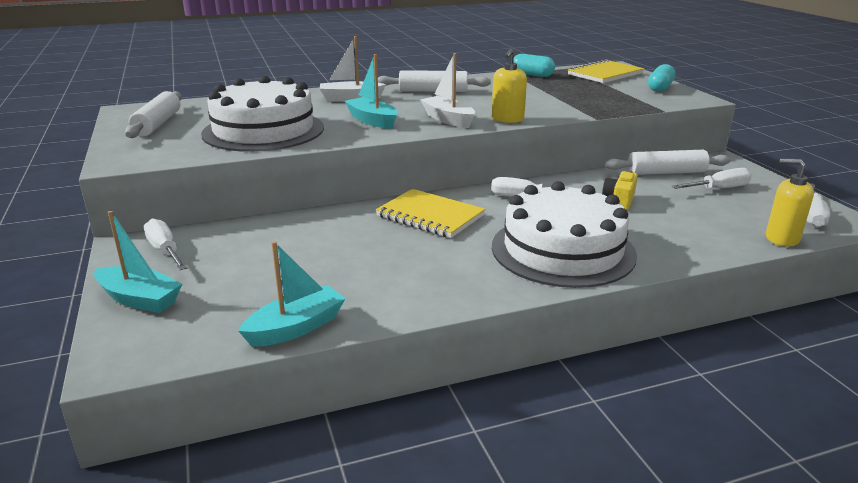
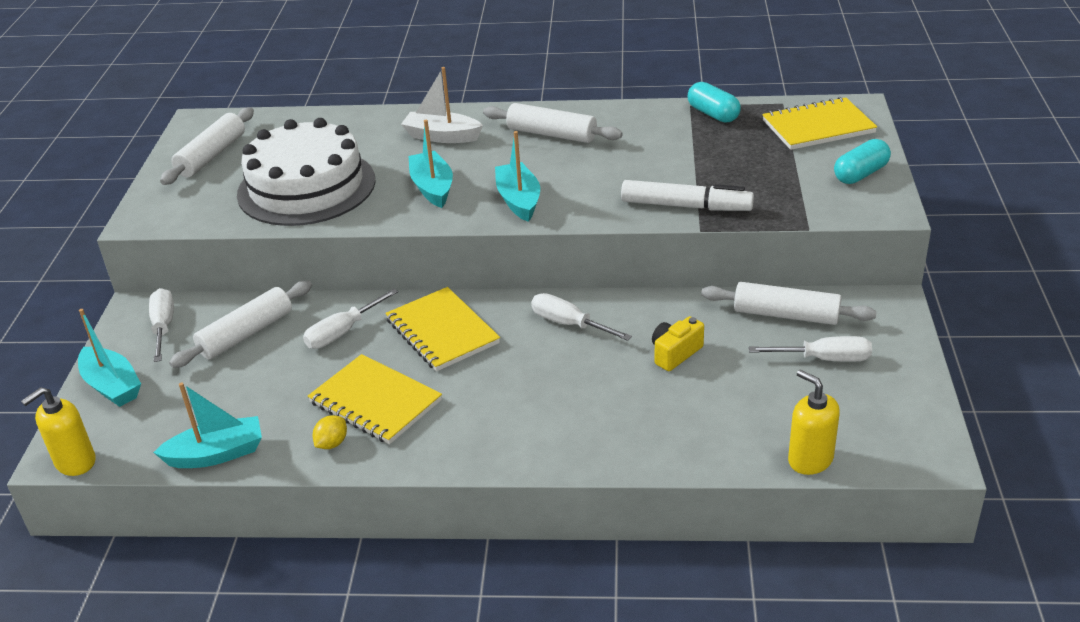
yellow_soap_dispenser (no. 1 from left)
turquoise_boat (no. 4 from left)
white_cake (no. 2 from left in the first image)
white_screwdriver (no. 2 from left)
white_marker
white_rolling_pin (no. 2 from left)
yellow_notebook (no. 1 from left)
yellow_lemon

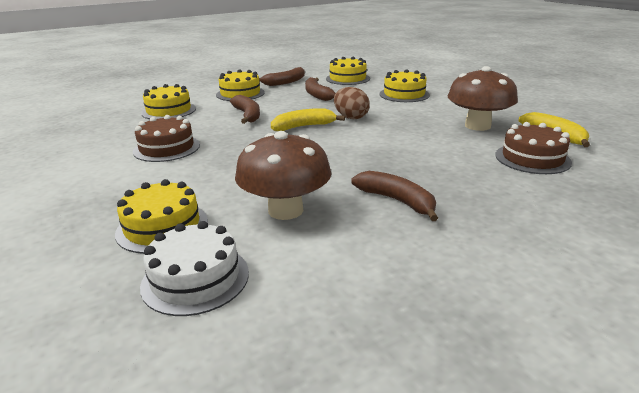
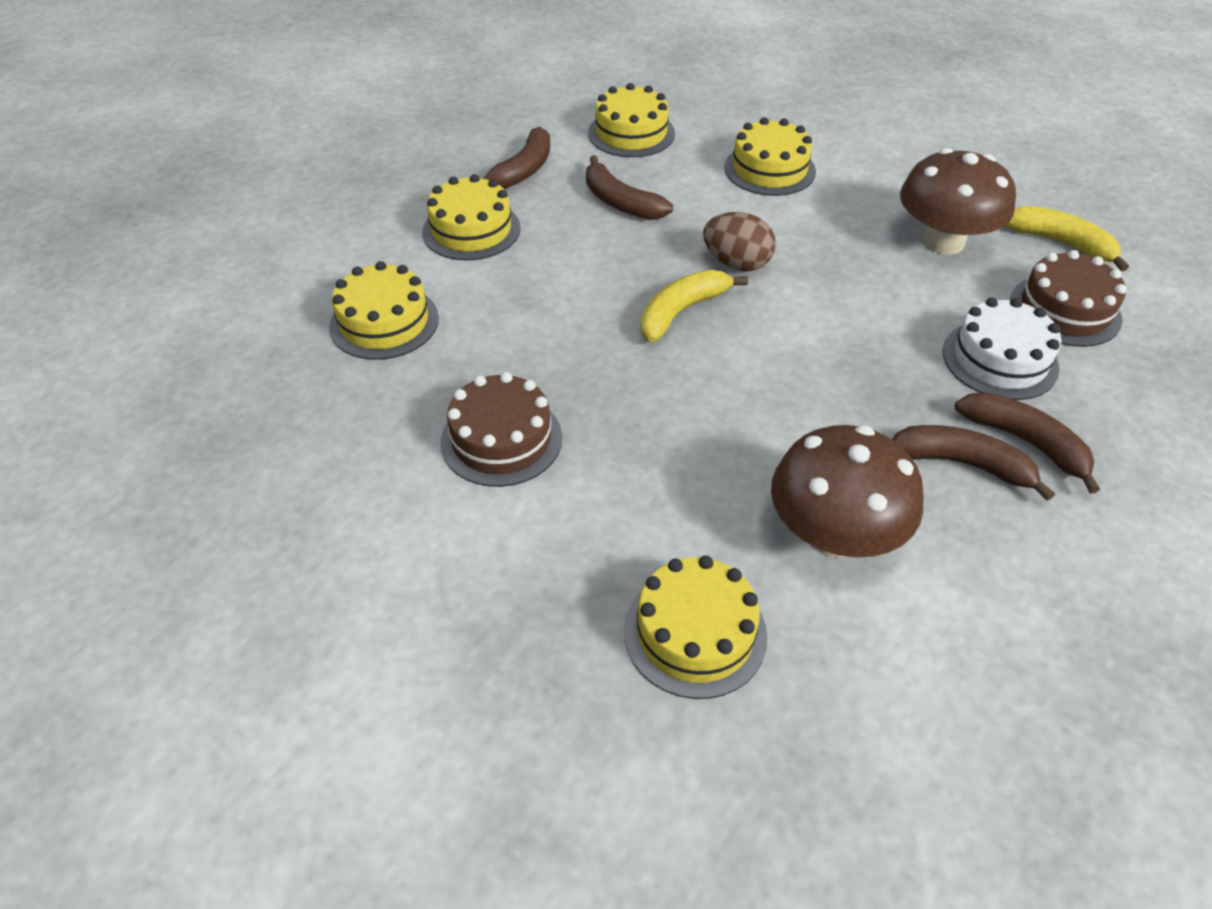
brown_banana (no. 4 from left)
white_cake

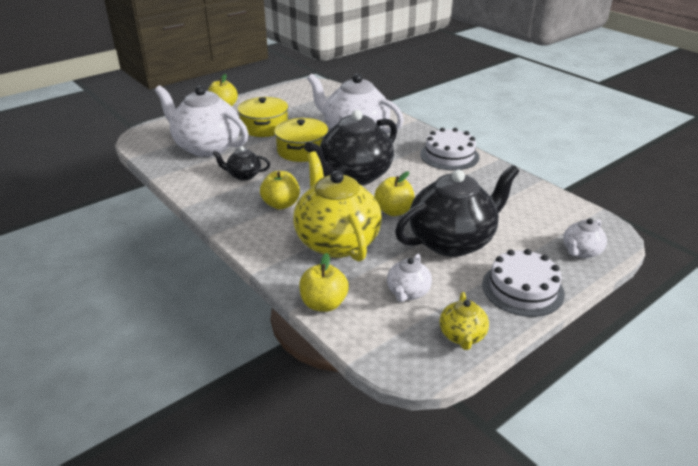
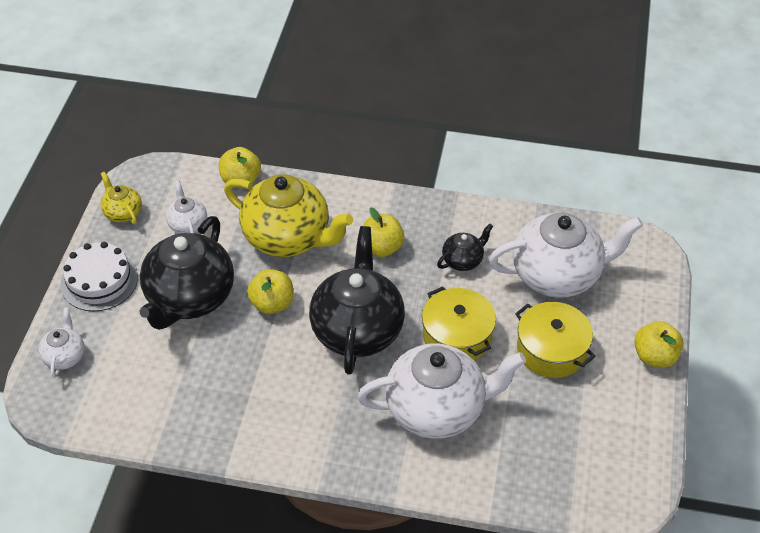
white_cake (no. 1 from left in the first image)

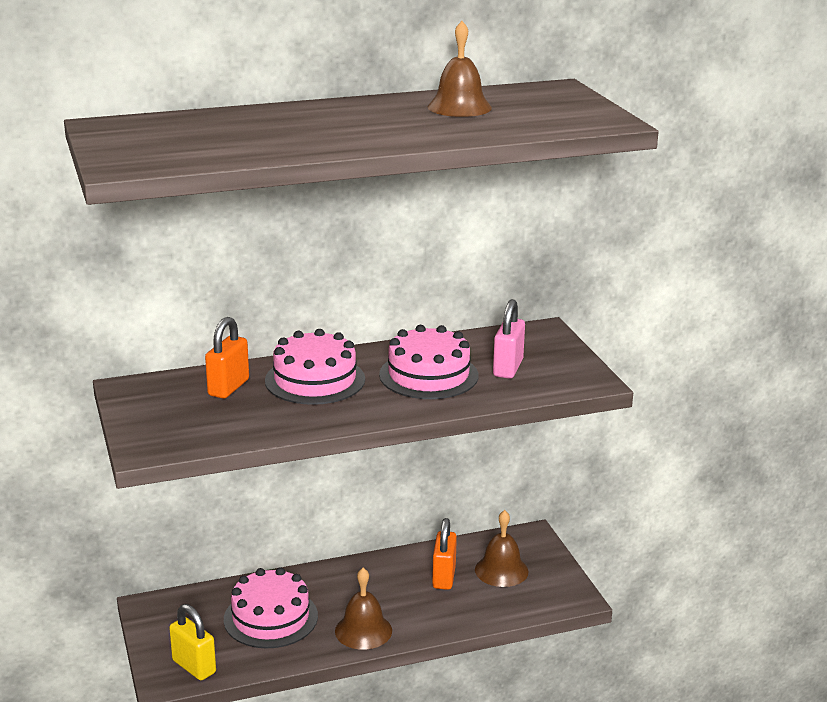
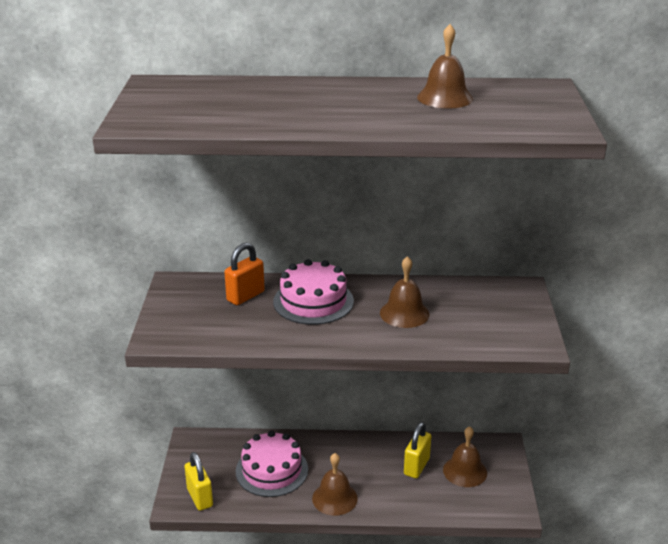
pink_padlock
brown_bell (no. 2 from left)
yellow_padlock (no. 2 from left)

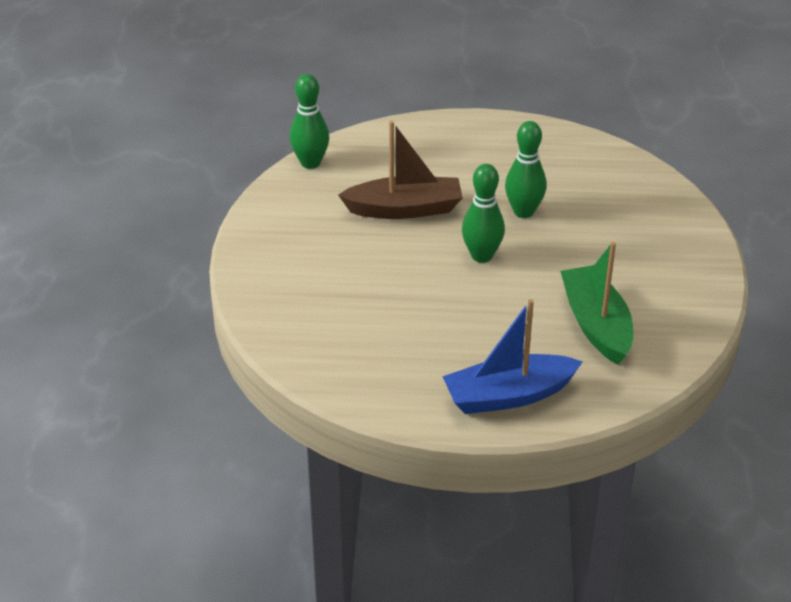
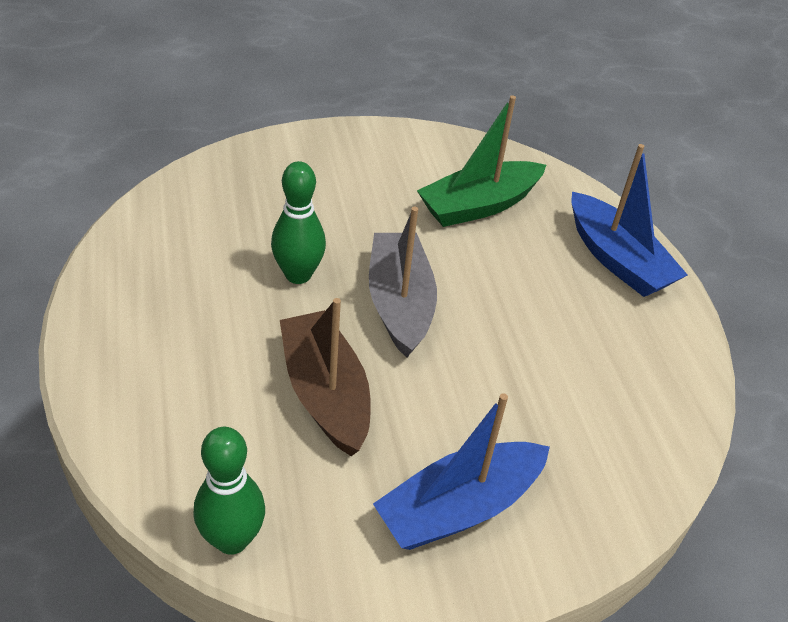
grey_boat
blue_boat (no. 1 from left)

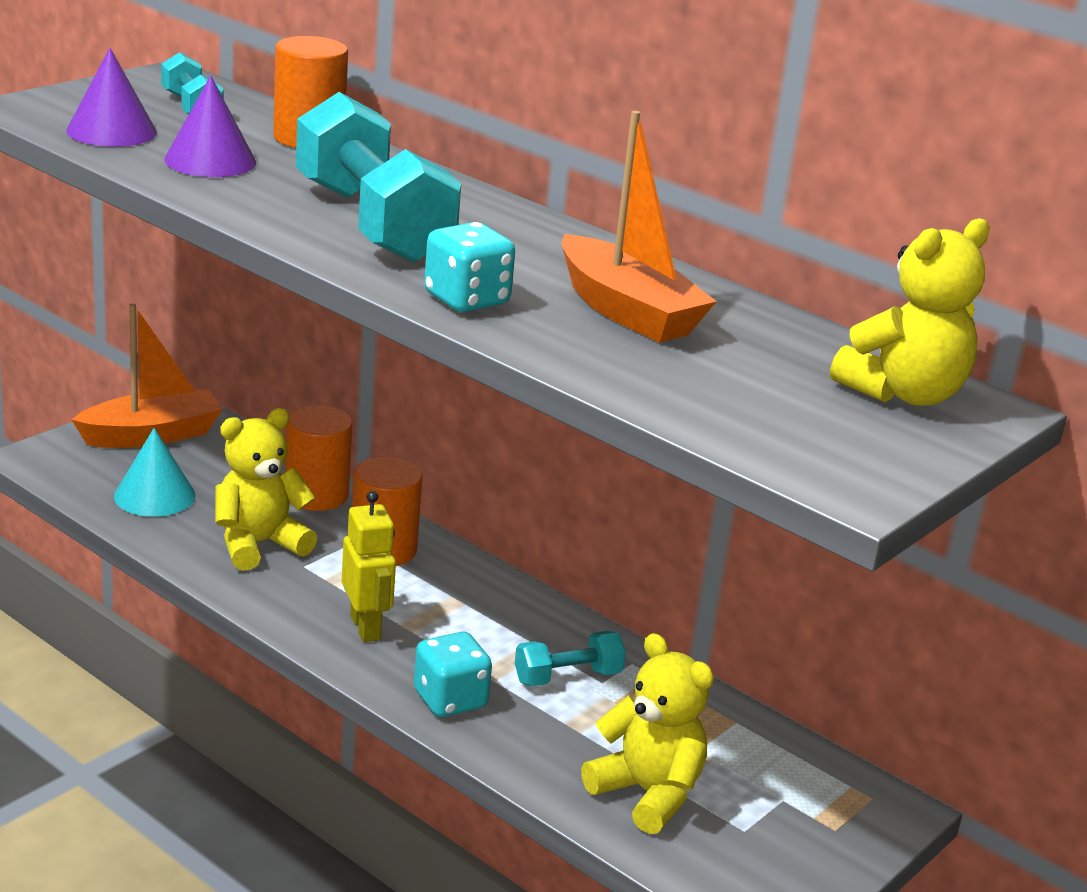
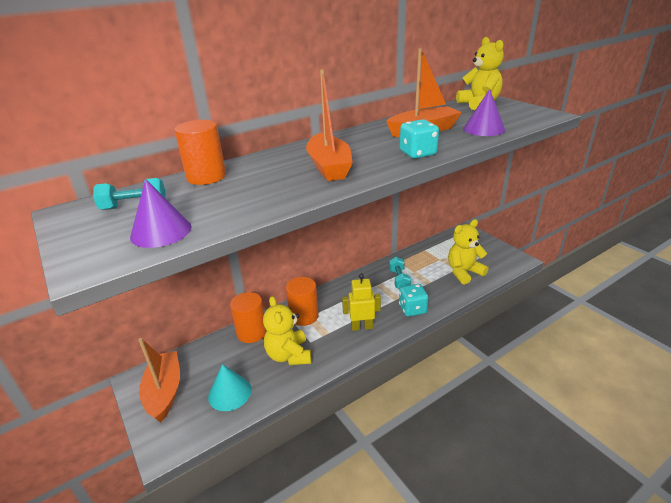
purple_cone (no. 2 from left)
orange_boat (no. 2 from left)

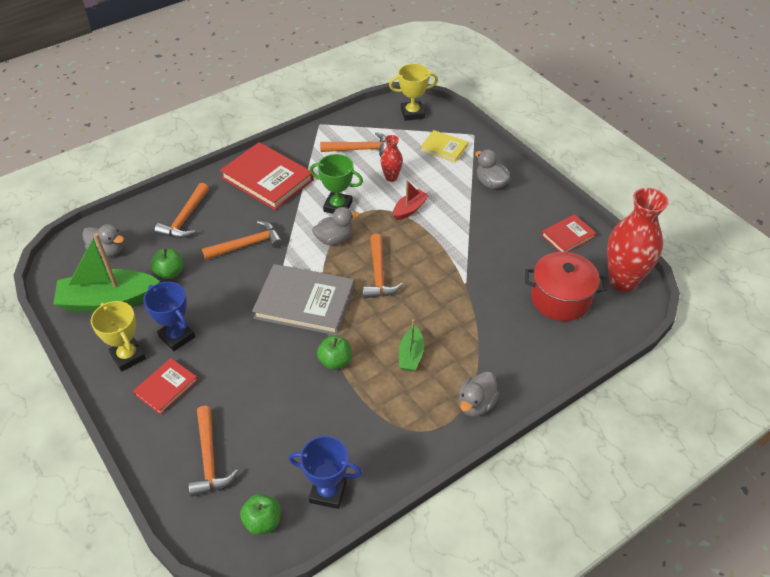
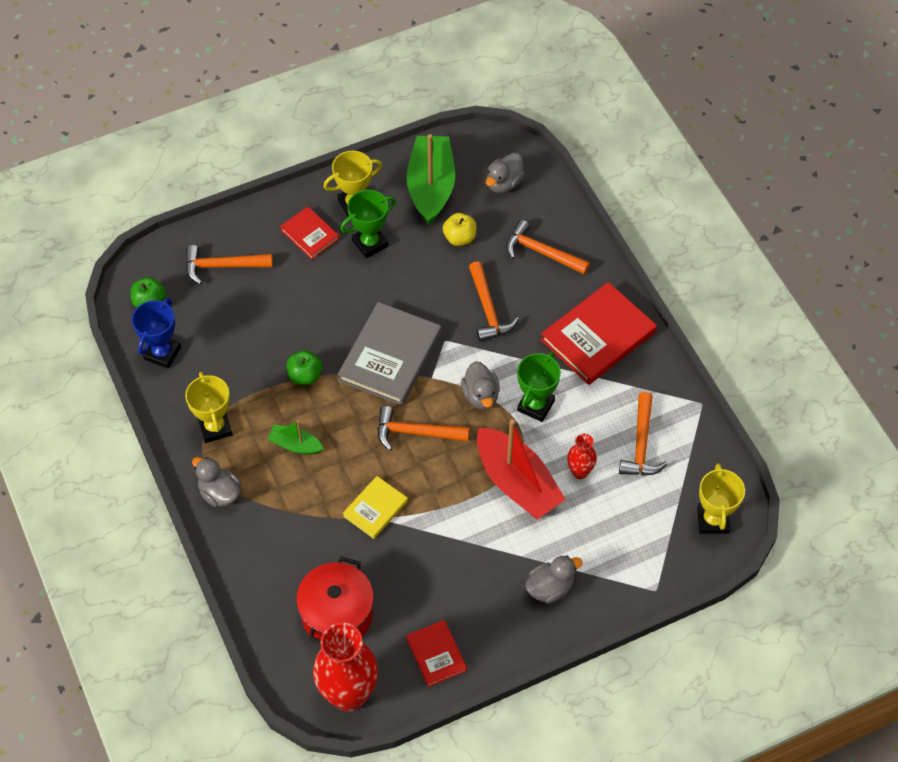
yellow_book
red_boat
yellow_apple
green_trophy (no. 1 from left)
yellow_trophy (no. 1 from left)

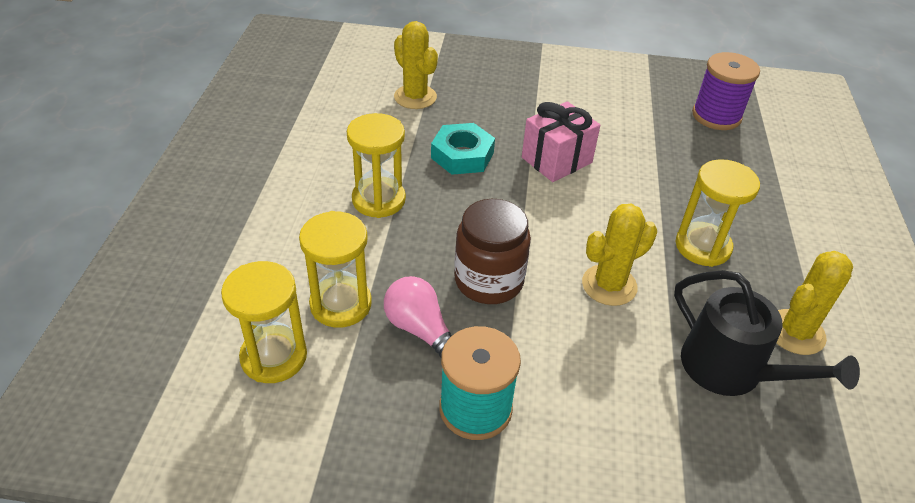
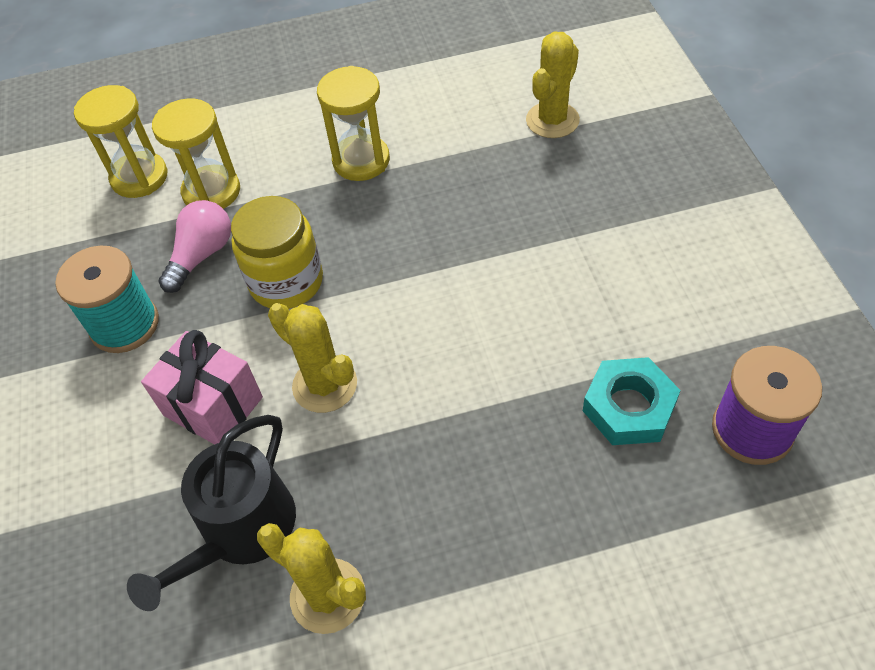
pink_gift
turquoise_nut
yellow_hourglass (no. 4 from left in the first image)
yellow_jar

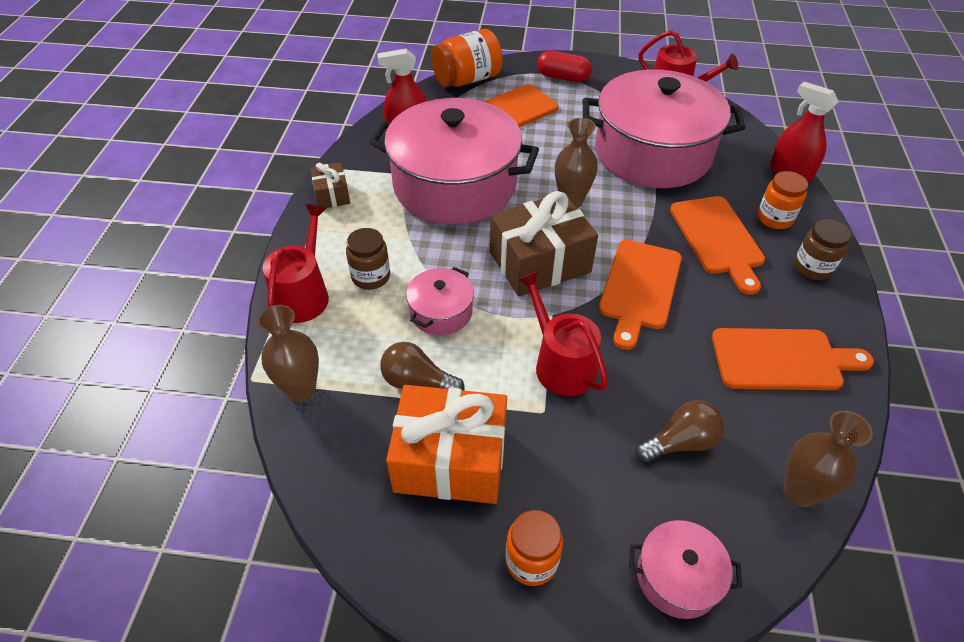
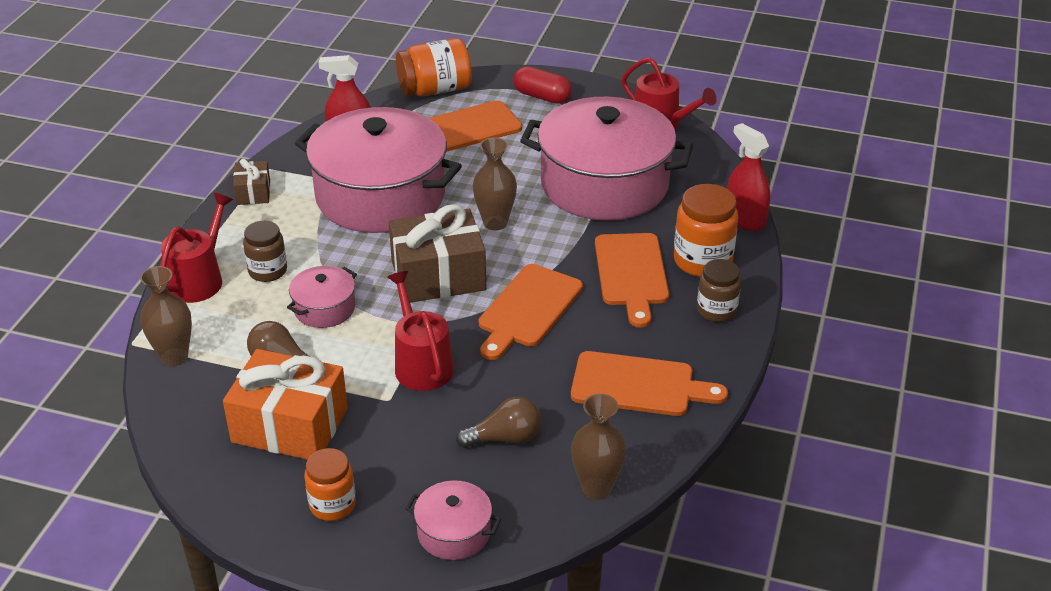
orange_jar (no. 3 from left)

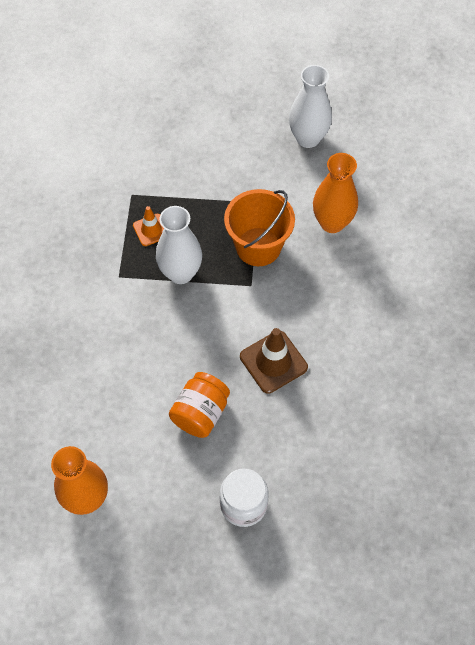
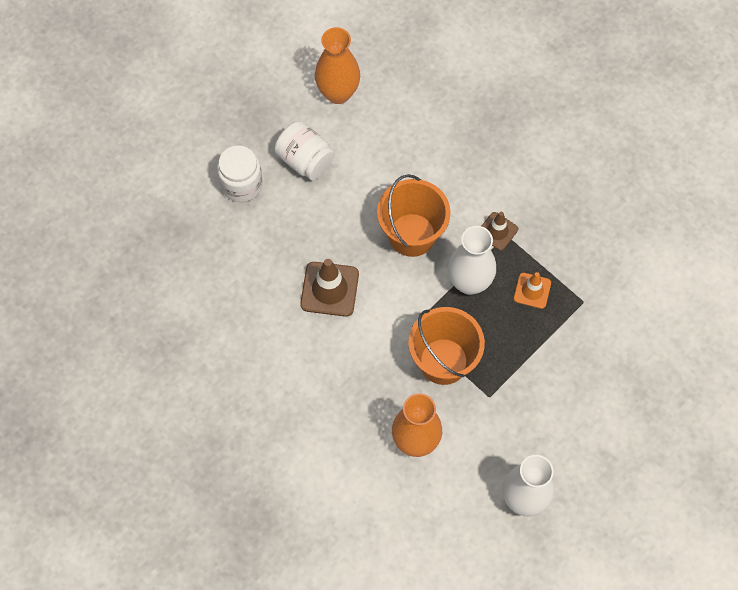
orange_jar
white_jar (no. 2 from left)
orange_bucket (no. 1 from left)
brown_traffic_cone (no. 2 from left)

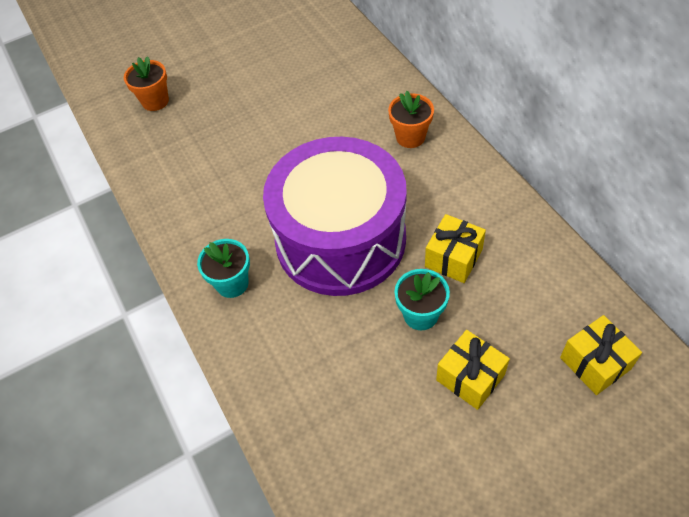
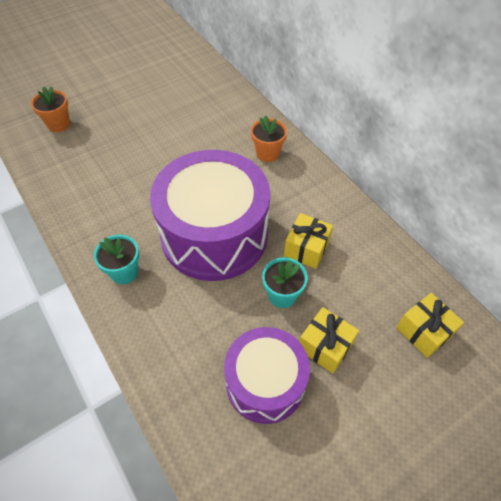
purple_drum (no. 2 from left)

